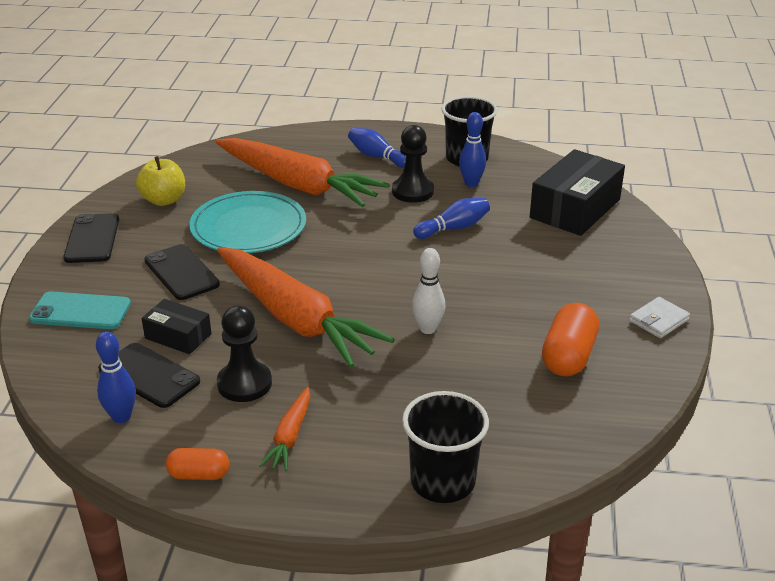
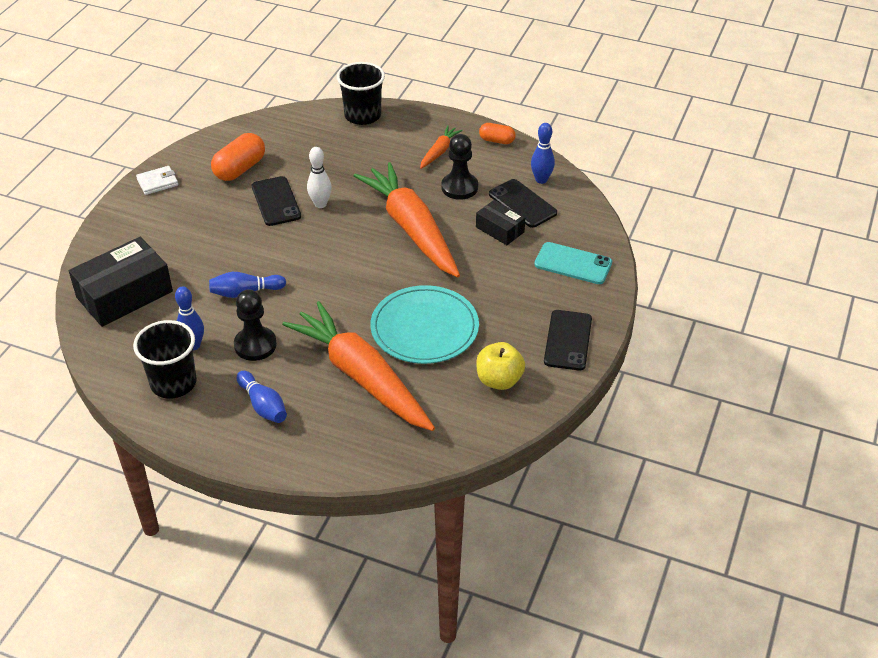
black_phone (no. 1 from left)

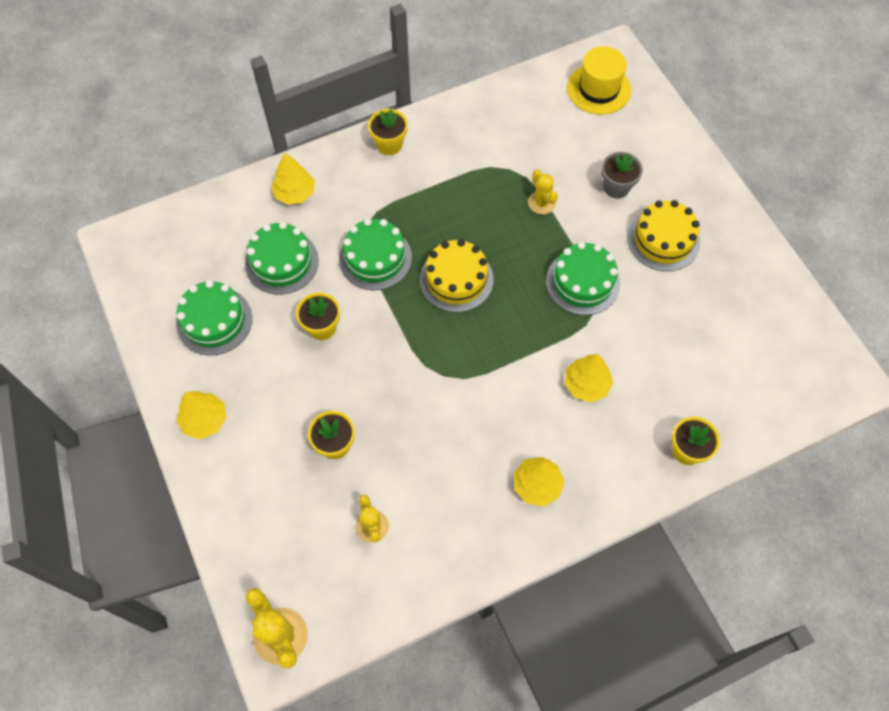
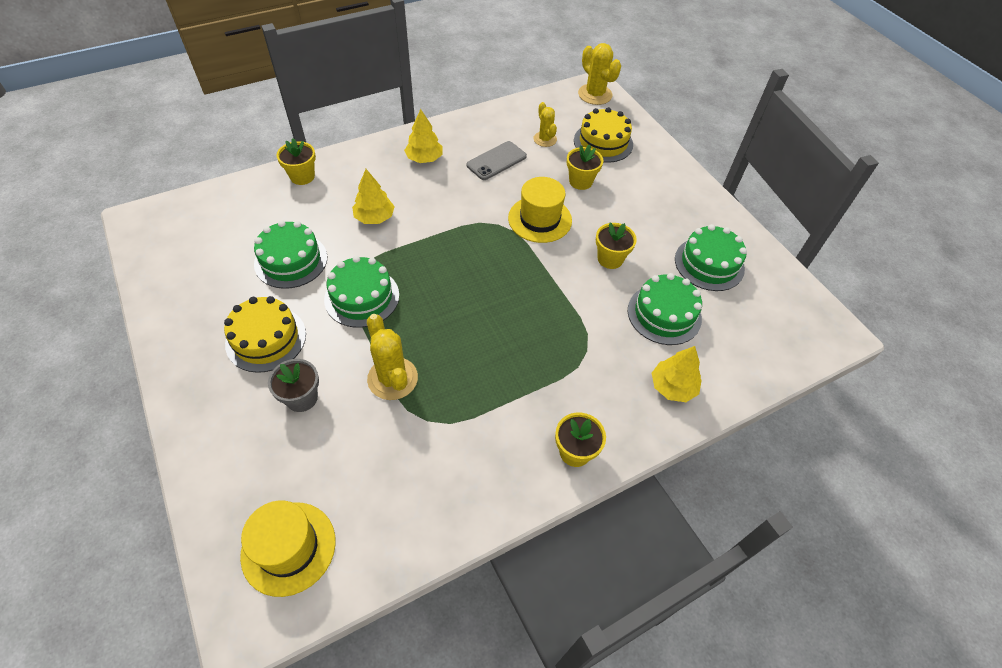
yellow_cactus (no. 1 from left)
green_cake (no. 1 from left)
yellow_cake (no. 2 from left)
yellow_tree (no. 1 from left in the first image)
grey_phone
yellow_hat (no. 2 from left)

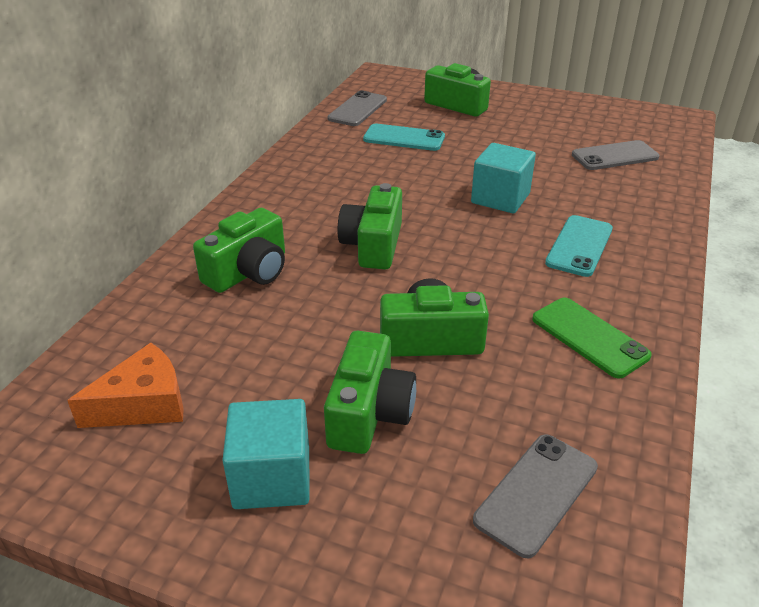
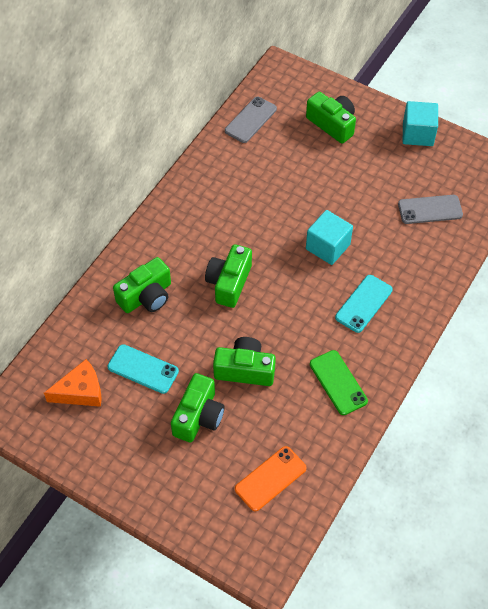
turquoise_phone (no. 1 from left)
turquoise_cube (no. 2 from left)
orange_phone

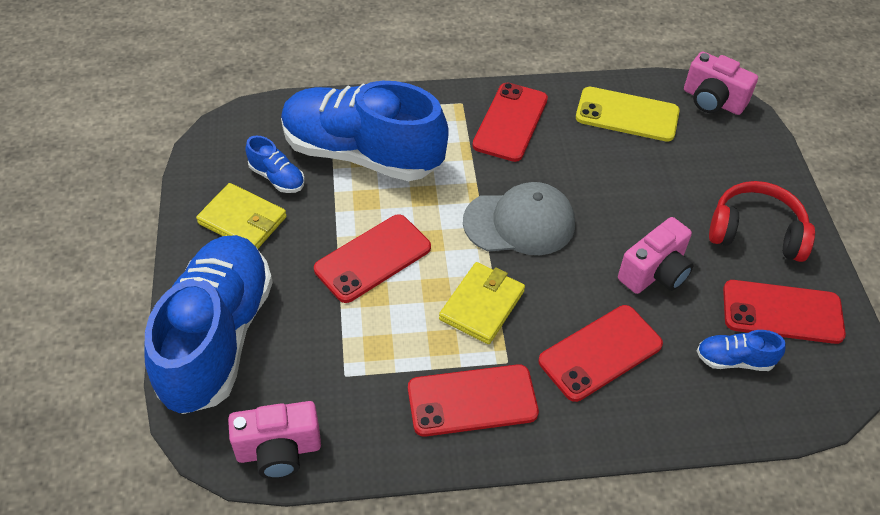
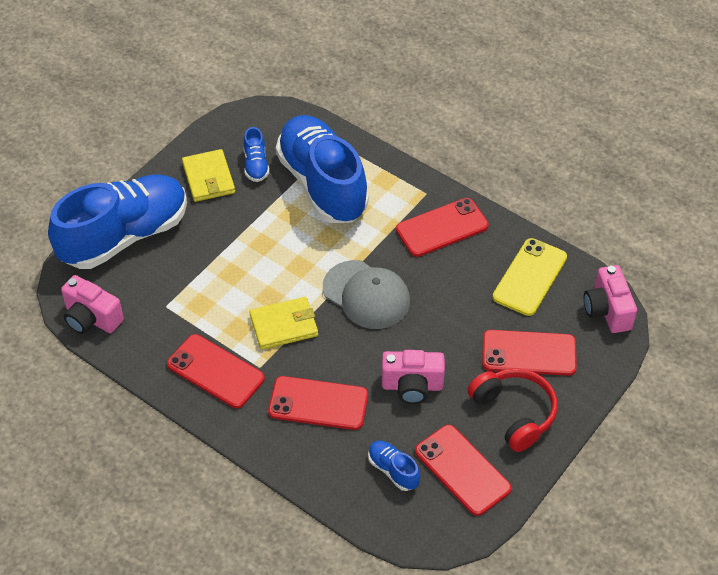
yellow_phone
red_phone (no. 5 from left)

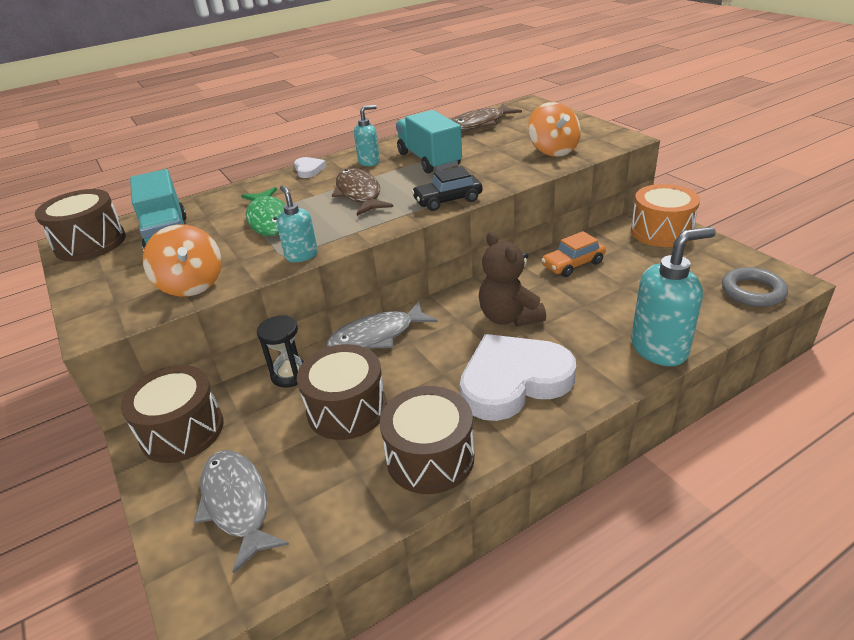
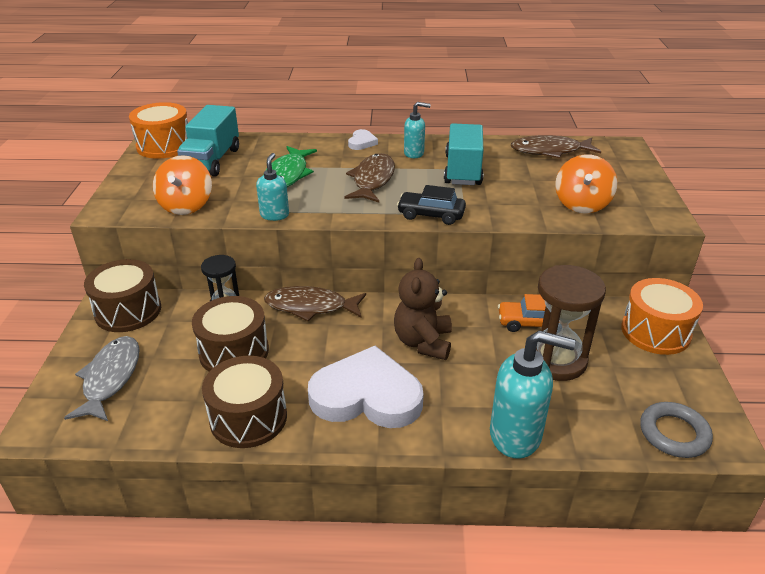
orange_drum (no. 1 from left)
brown_fish (no. 1 from left)
brown_hourglass

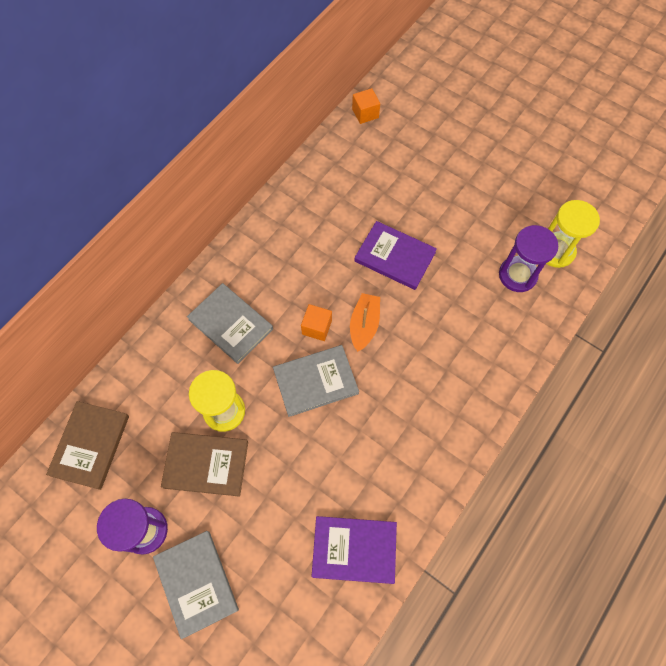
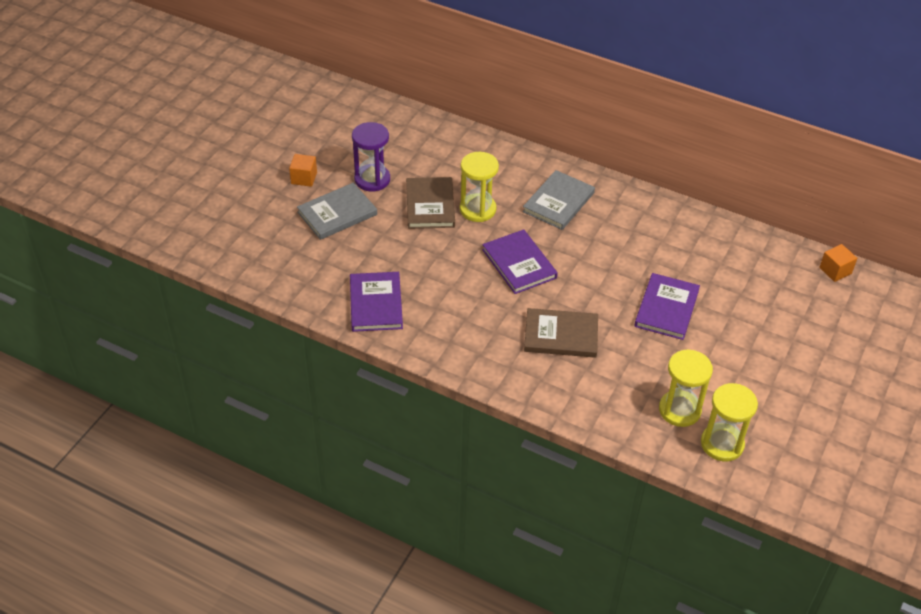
yellow_hourglass (no. 2 from left)
orange_boat
orange_cube (no. 1 from left)
purple_book (no. 2 from left)
brown_book (no. 2 from left)

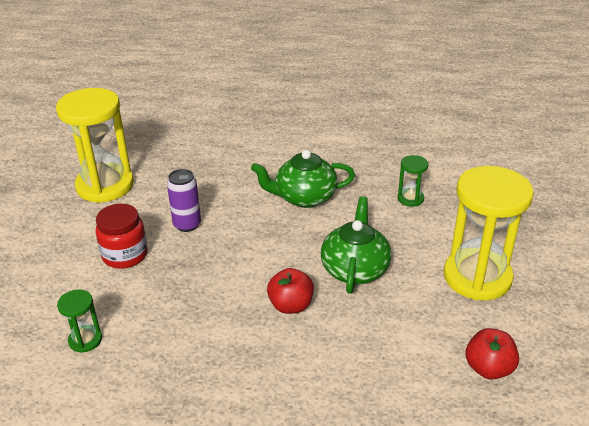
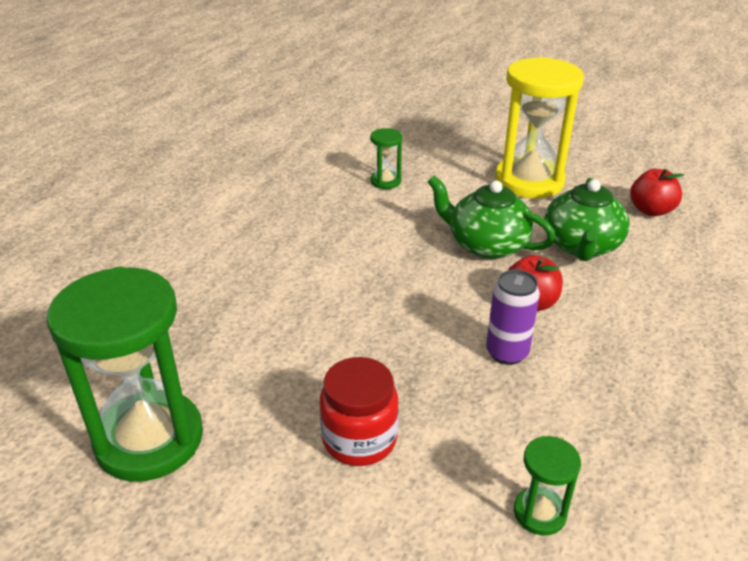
green_hourglass (no. 1 from left)
green_teapot (no. 2 from left)
purple_can

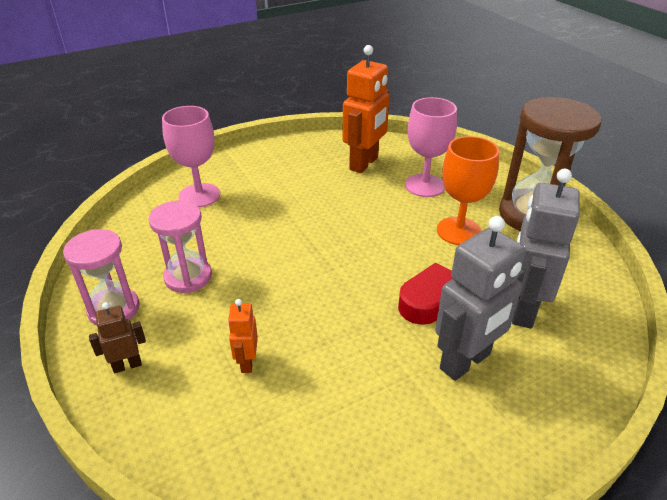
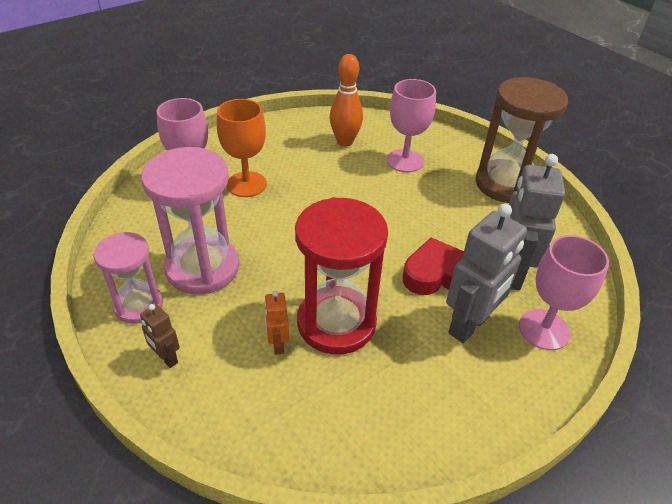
orange_bowling_pin
orange_goblet
pink_hourglass (no. 2 from left)
brown_robot
red_hourglass
pink_goblet (no. 3 from left)

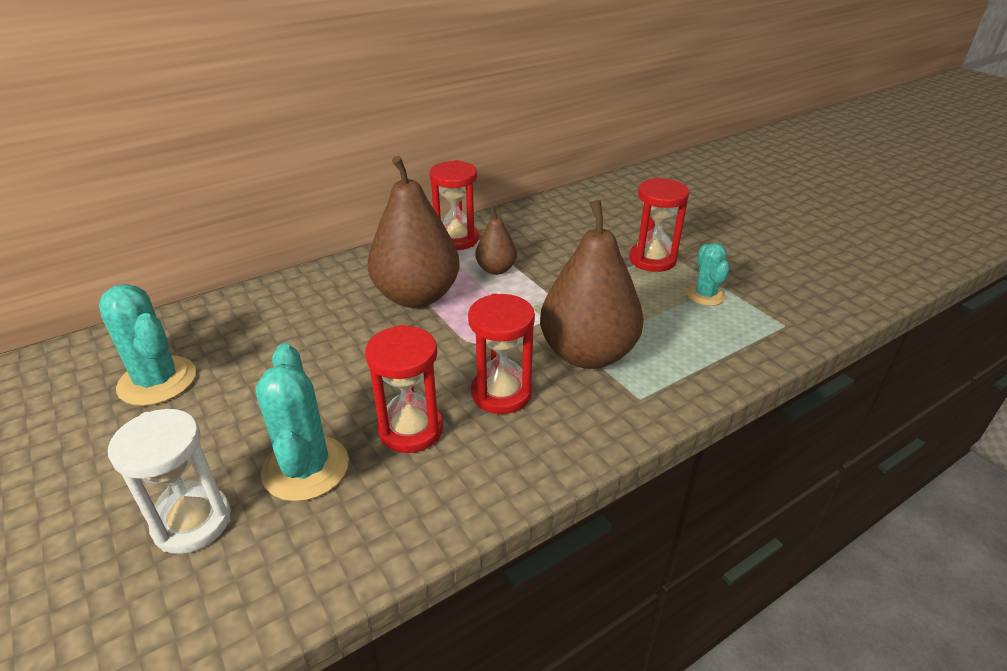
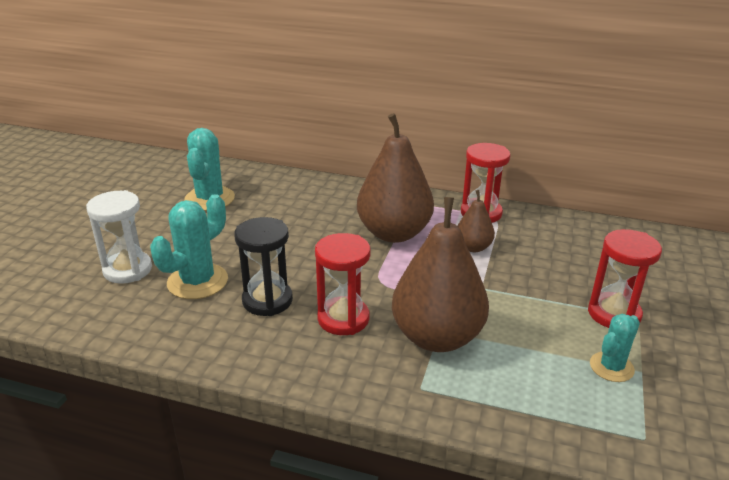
black_hourglass

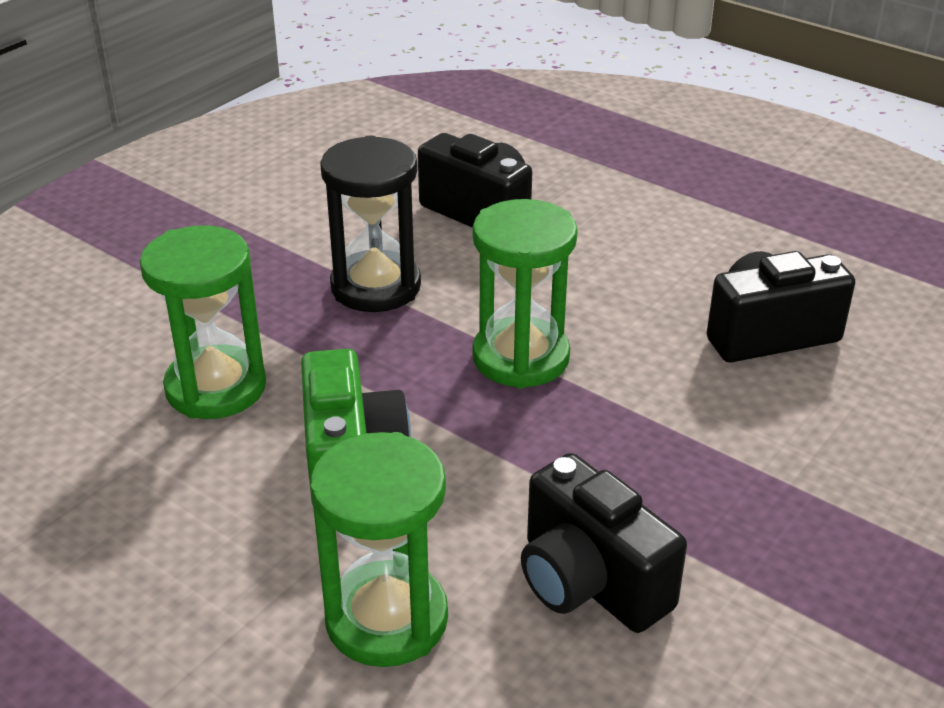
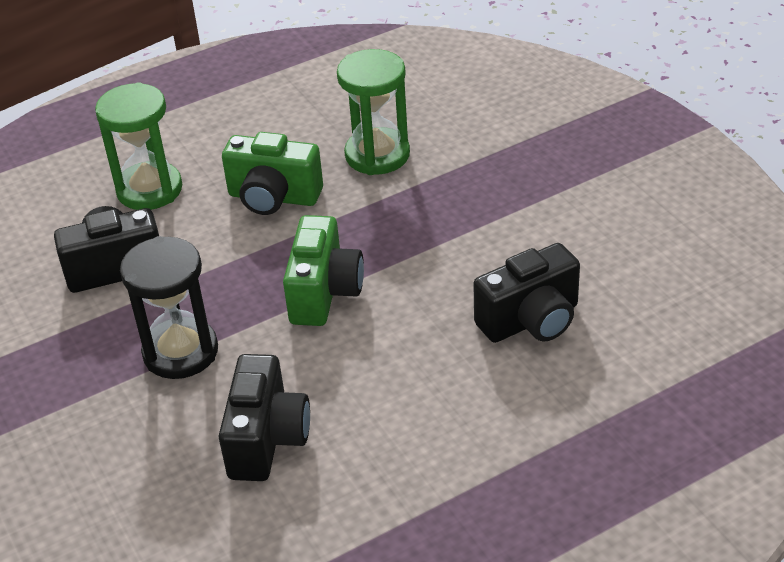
black_hourglass
green_camera (no. 2 from left)

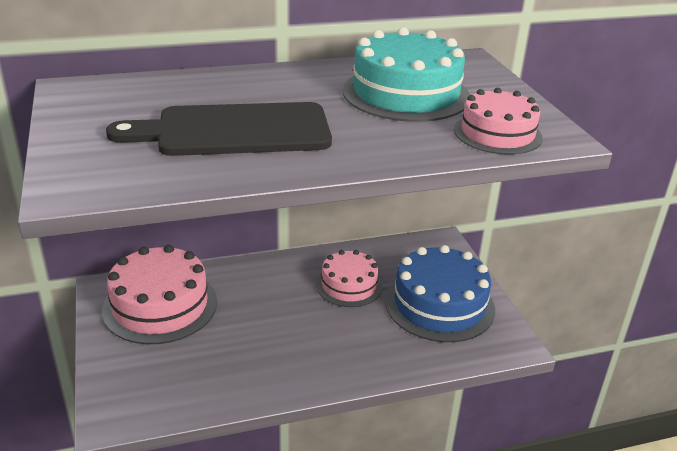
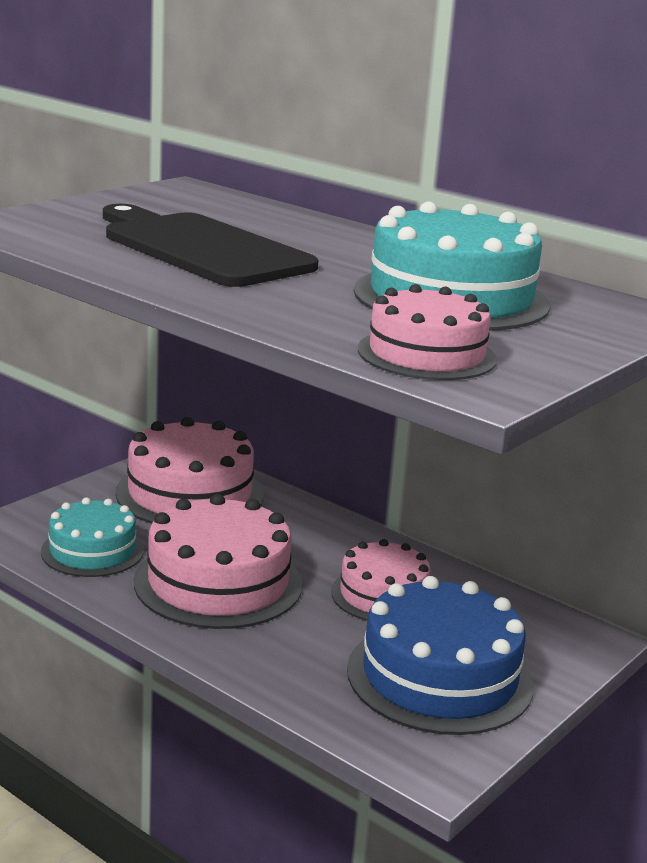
pink_cake (no. 2 from left)
turquoise_cake (no. 1 from left)

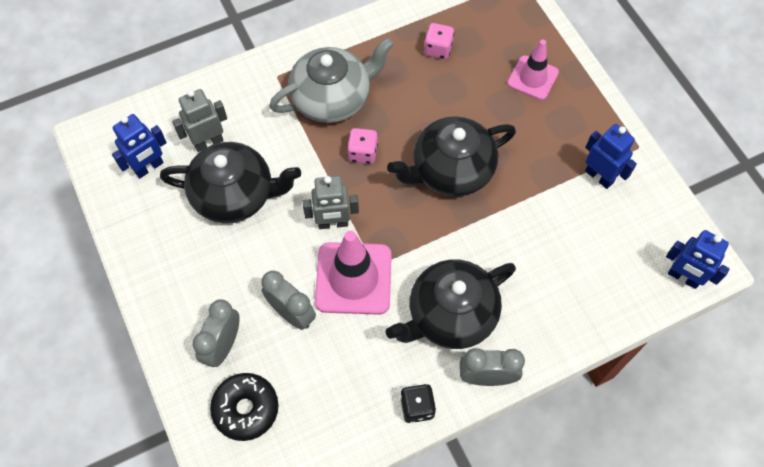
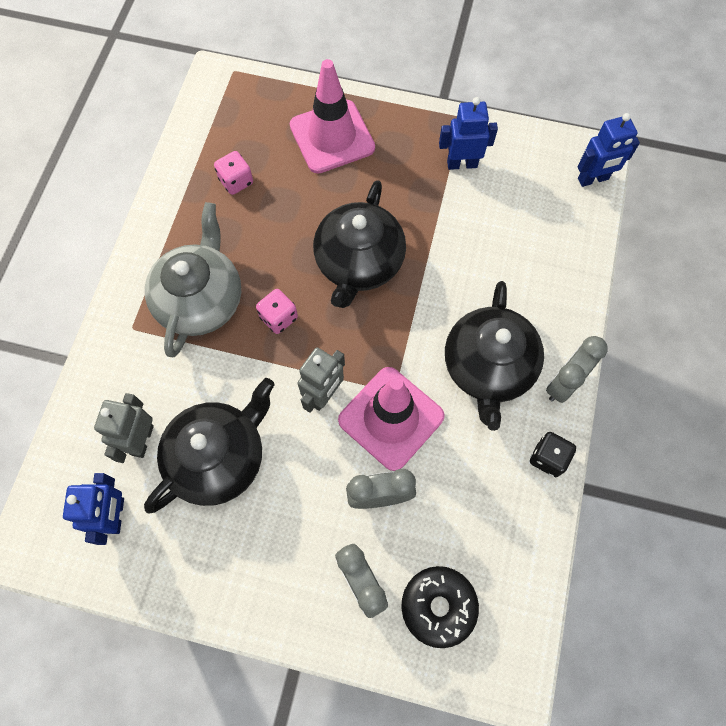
pink_traffic_cone (no. 1 from left)

